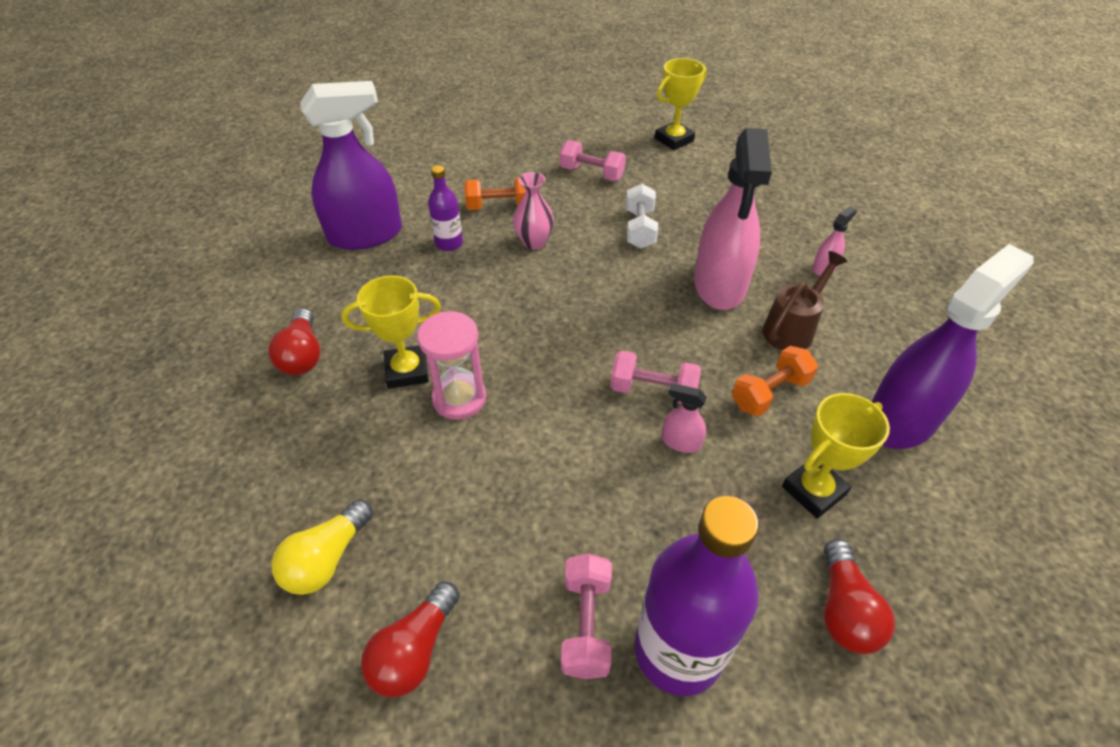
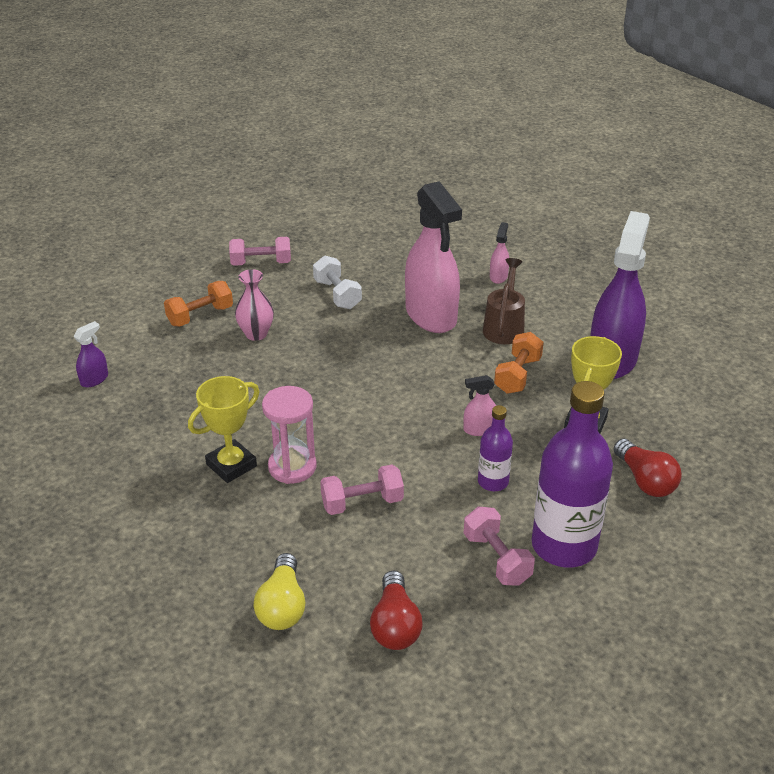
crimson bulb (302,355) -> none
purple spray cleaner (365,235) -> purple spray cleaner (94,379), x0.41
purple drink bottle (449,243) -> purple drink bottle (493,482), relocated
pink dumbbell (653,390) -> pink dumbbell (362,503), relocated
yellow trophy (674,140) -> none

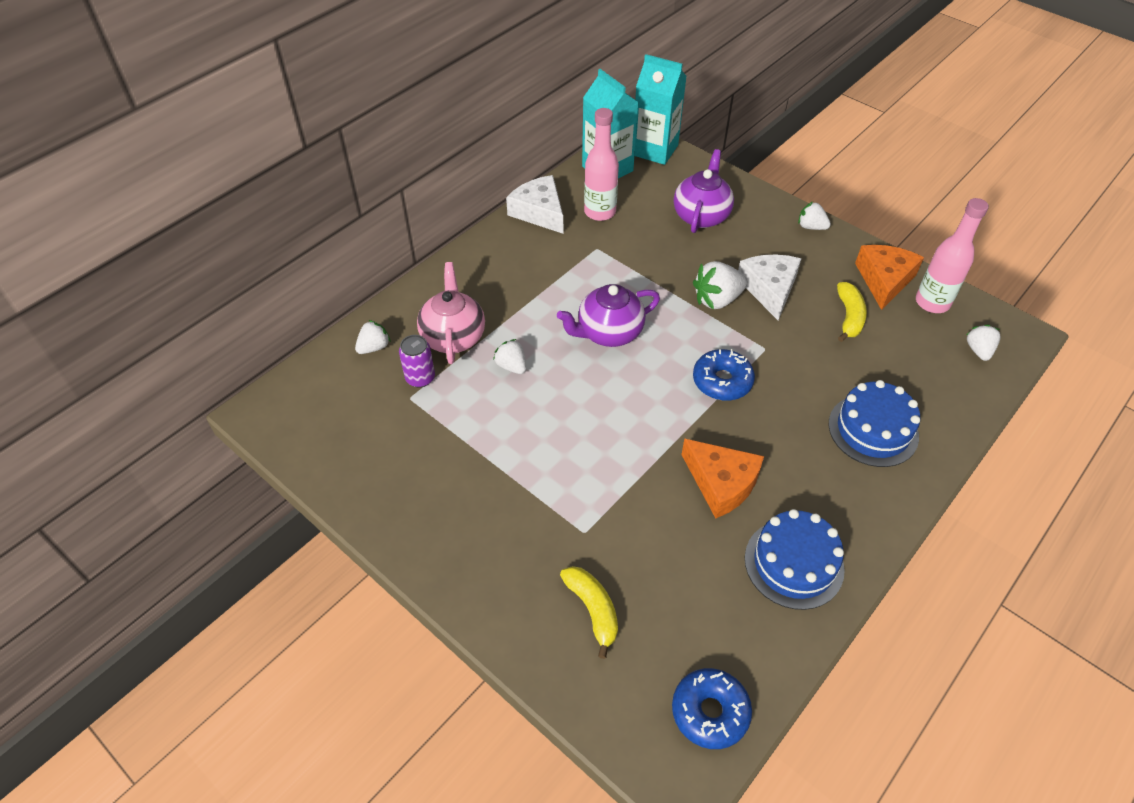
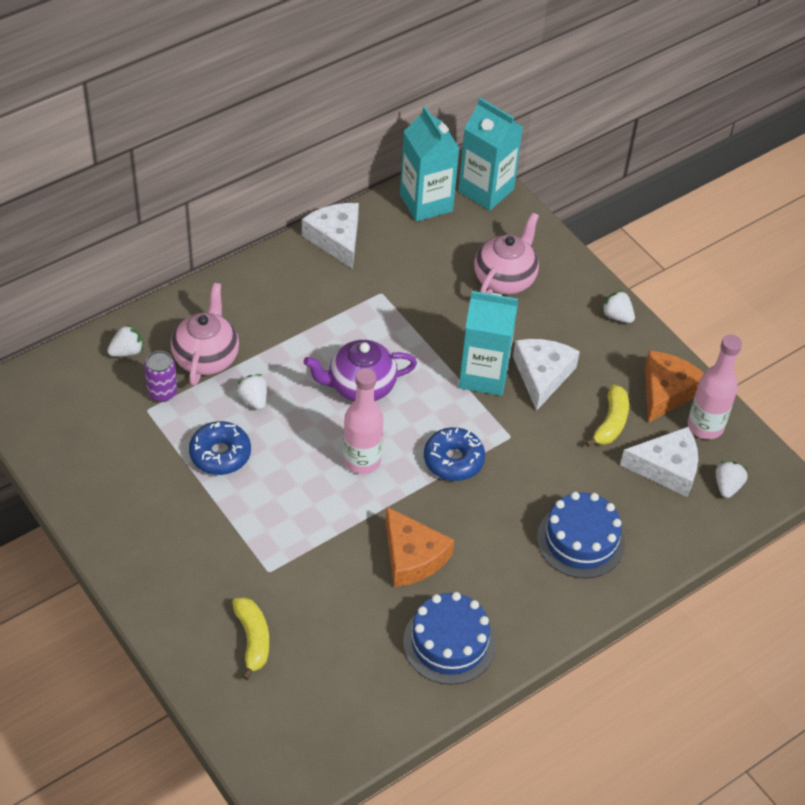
pink drink bottle (600,212) -> pink drink bottle (362,460), relocated
cobalt doughnut (710,712) -> cobalt doughnut (220,454), relocated
purple china teapot (701,215) -> pink china teapot (505,278)
white toy strawberry (717,299) -> aqua carton (483,375)
none -> white cheese (666,468)

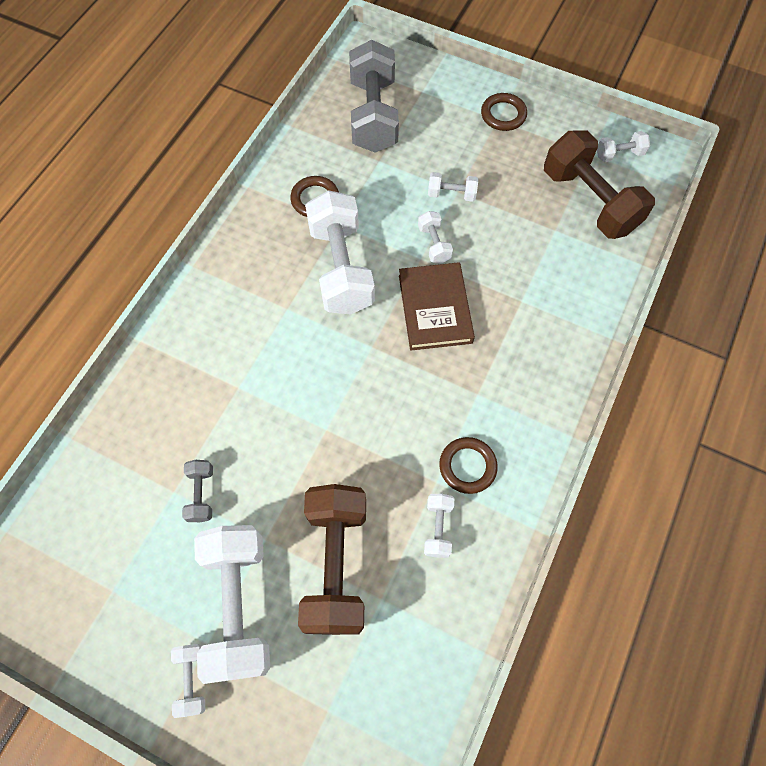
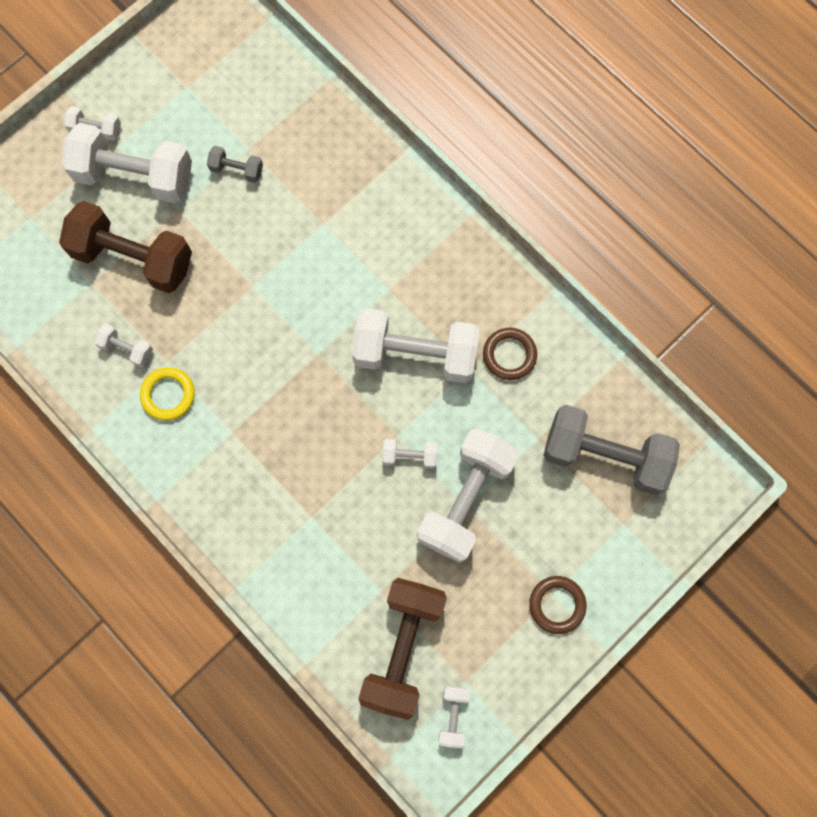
dark brown hardcover (434,309) -> none
white dumbbell (451,194) -> white dumbbell (466,499), x2.24
dark brown torus (467,466) -> yellow torus (168,395)
dark brown dumbbell (589,201) -> dark brown dumbbell (403,647), 60 degrees counterclockwise

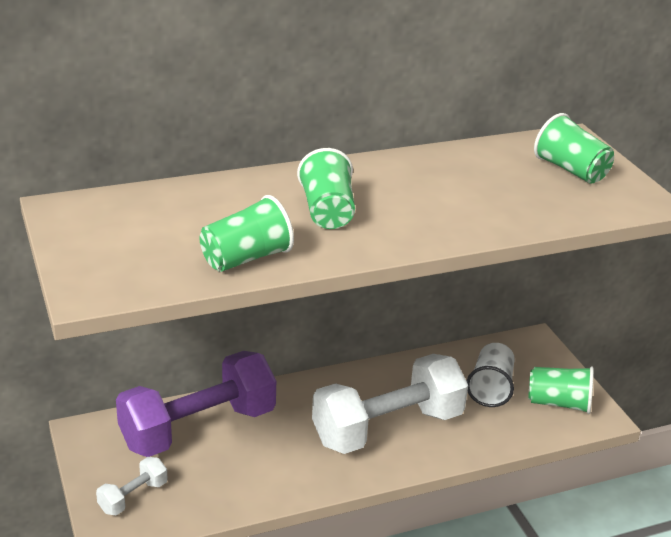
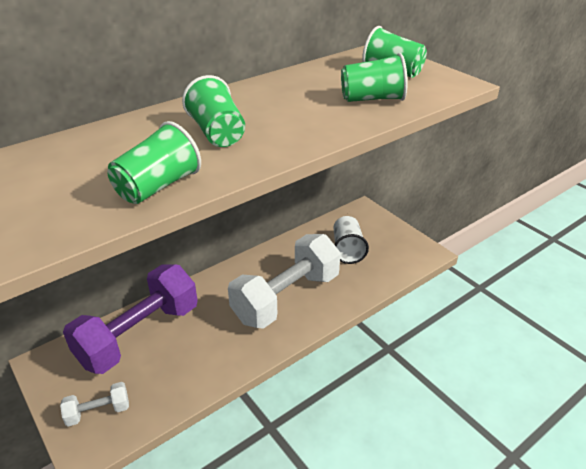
white dumbbell (133,497) -> white dumbbell (98,412), 45 degrees clockwise
leaf-green tumbler (559,403) -> leaf-green tumbler (372,99), relocated

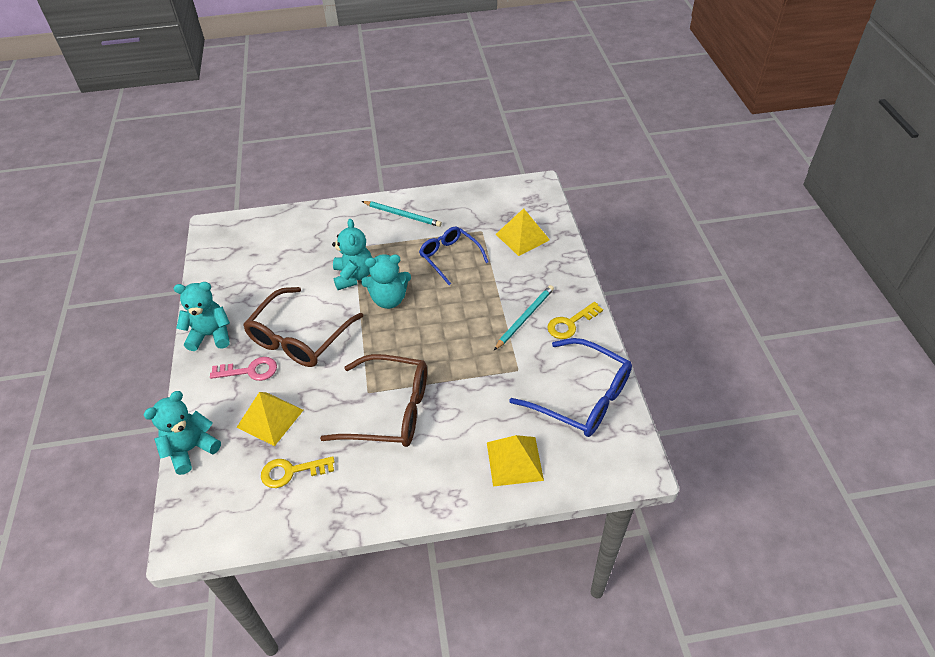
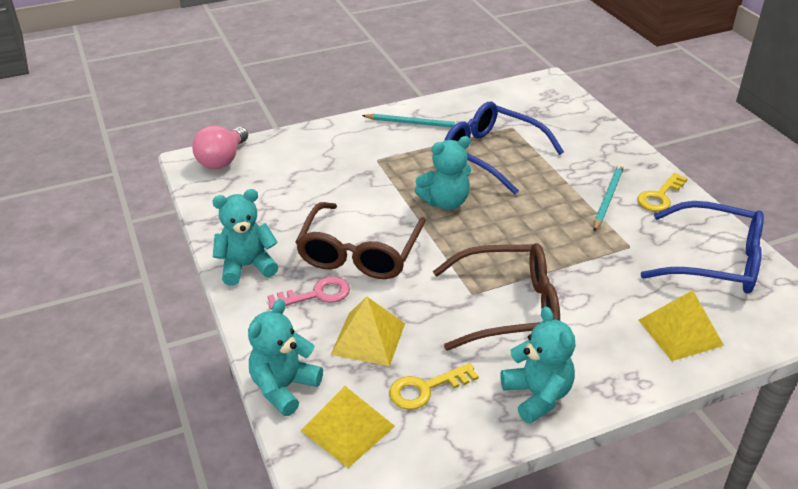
aqua teddy bear (353,276) -> aqua teddy bear (537,395), relocated
cobalt glasses (449,257) -> cobalt glasses (491,155), x1.55
yellow pyramid (522,237) -> yellow pyramid (347,428), relocated
none -> pink bulb (222,160)

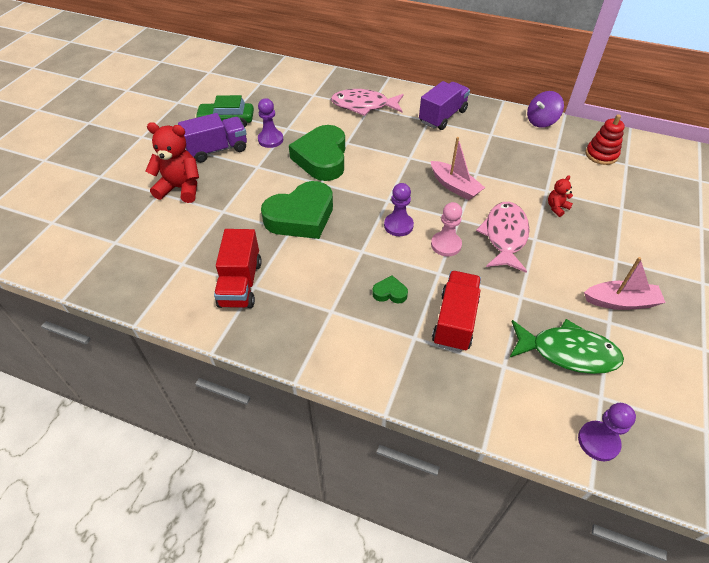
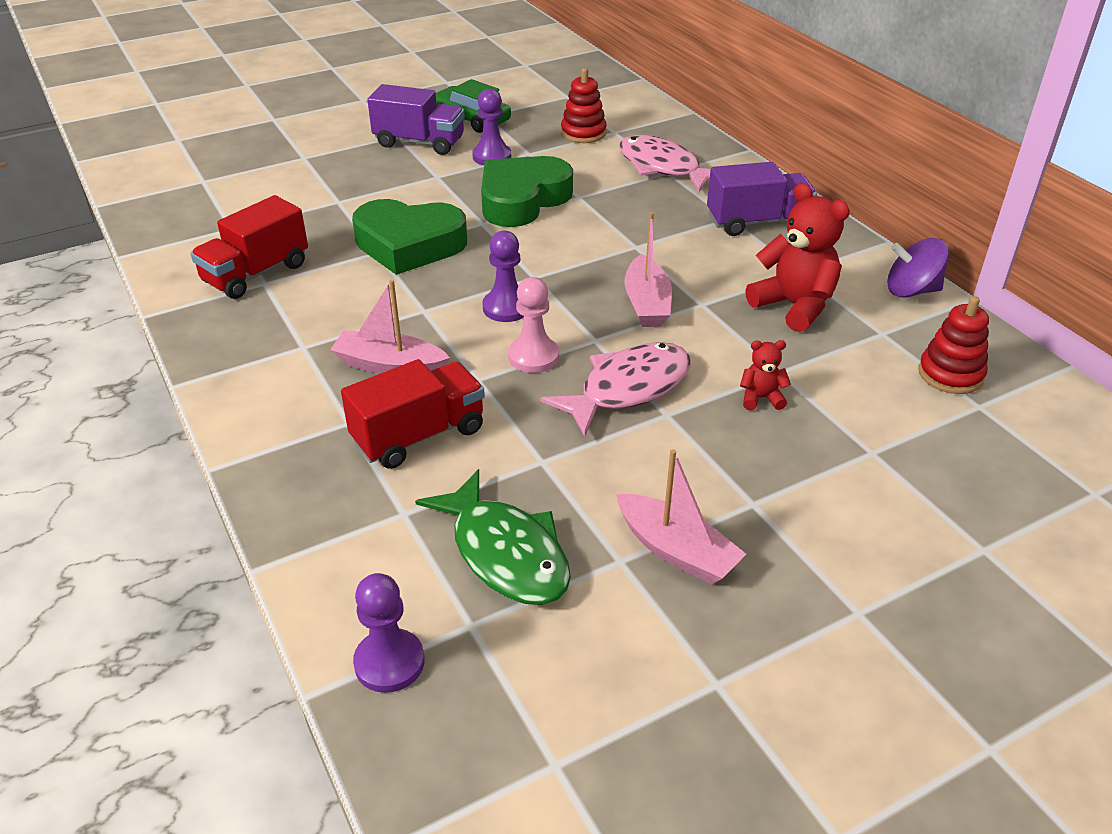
crimson teddy bear (181,188) -> crimson teddy bear (794,306), relocated
leaf-green love heart (390,293) -> pink sailboat (390,366)
none -> crimson stacking rings (583,133)

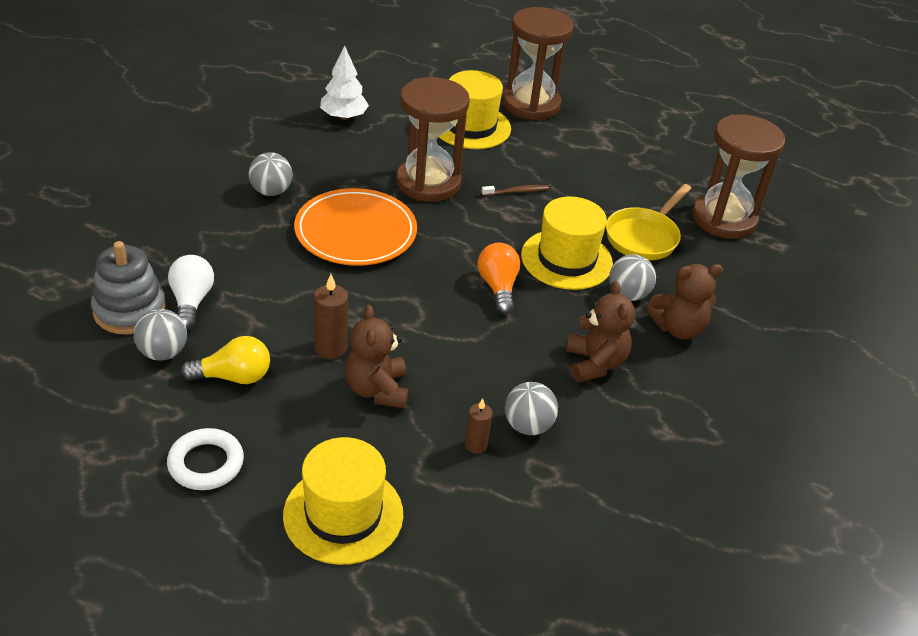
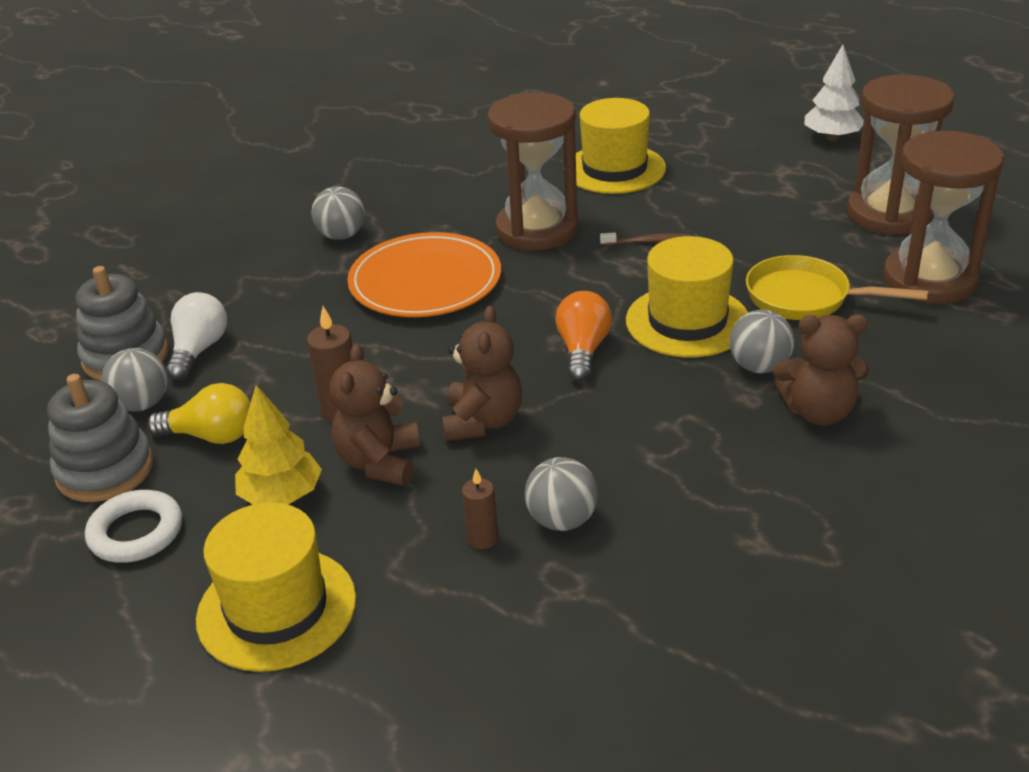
white fir tree (344,117) -> white fir tree (832,137), relocated
dark brown sand timer (531,104) -> dark brown sand timer (889,214), relocated
dark brown teddy bear (595,363) -> dark brown teddy bear (483,421), relocated
yellow frying pan (644,237) -> yellow frying pan (805,298), 60 degrees clockwise
none -> gray stacking rings (105,470)
none -> yellow fir tree (281,496)

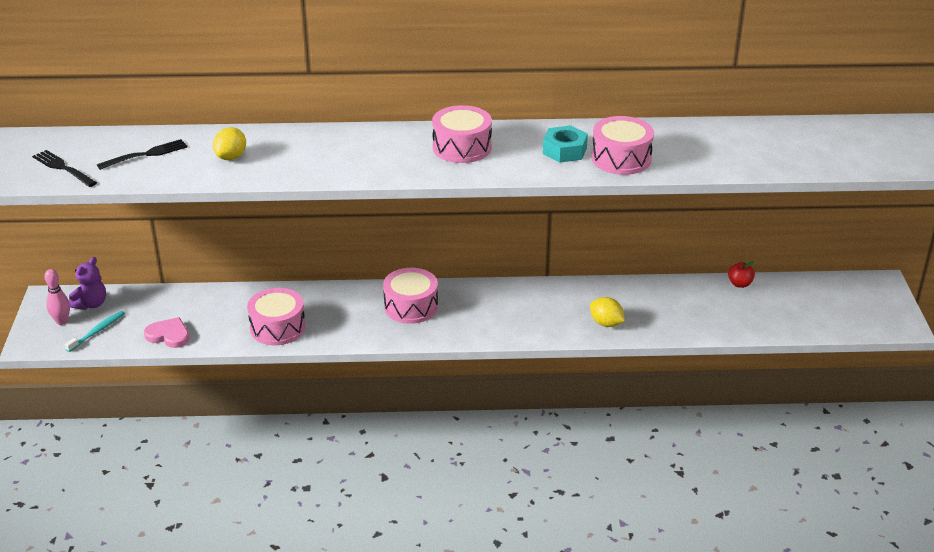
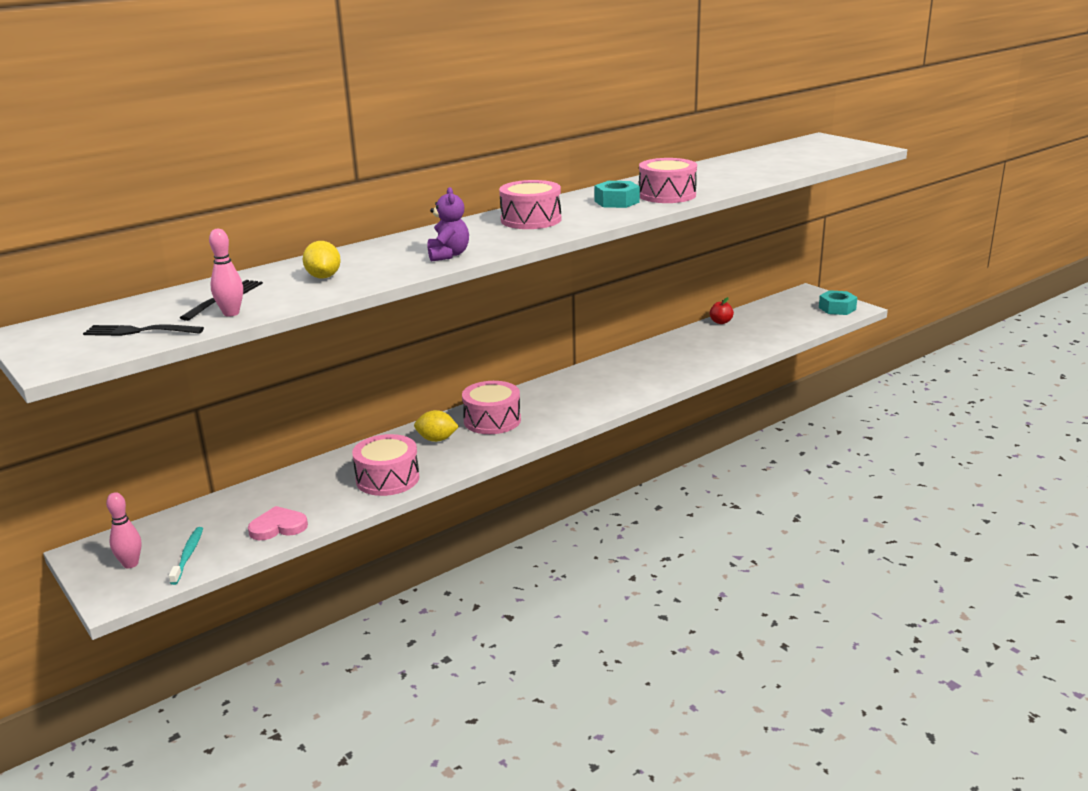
purple teddy bear (91,304) -> purple teddy bear (448,255), relocated
yellow lemon (606,323) -> yellow lemon (436,439), relocated
none -> pink bowling pin (231,313)
none -> aqua hexagon nut (837,308)

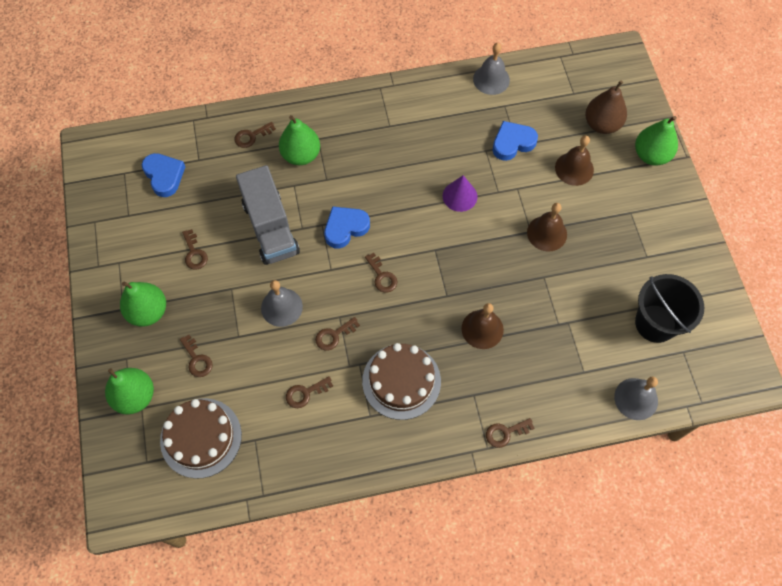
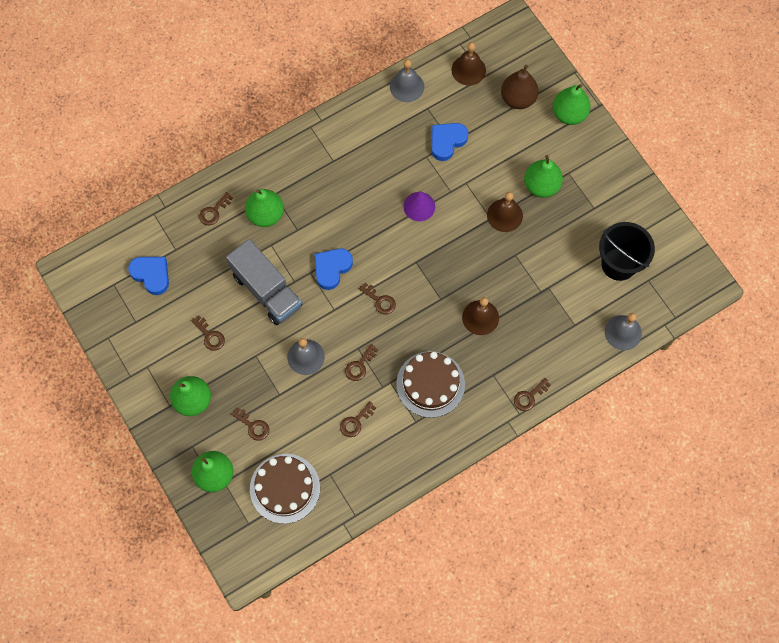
dark brown school bell (574,168) -> dark brown school bell (468,70), relocated
none -> leaf-green toy pear (541,185)

